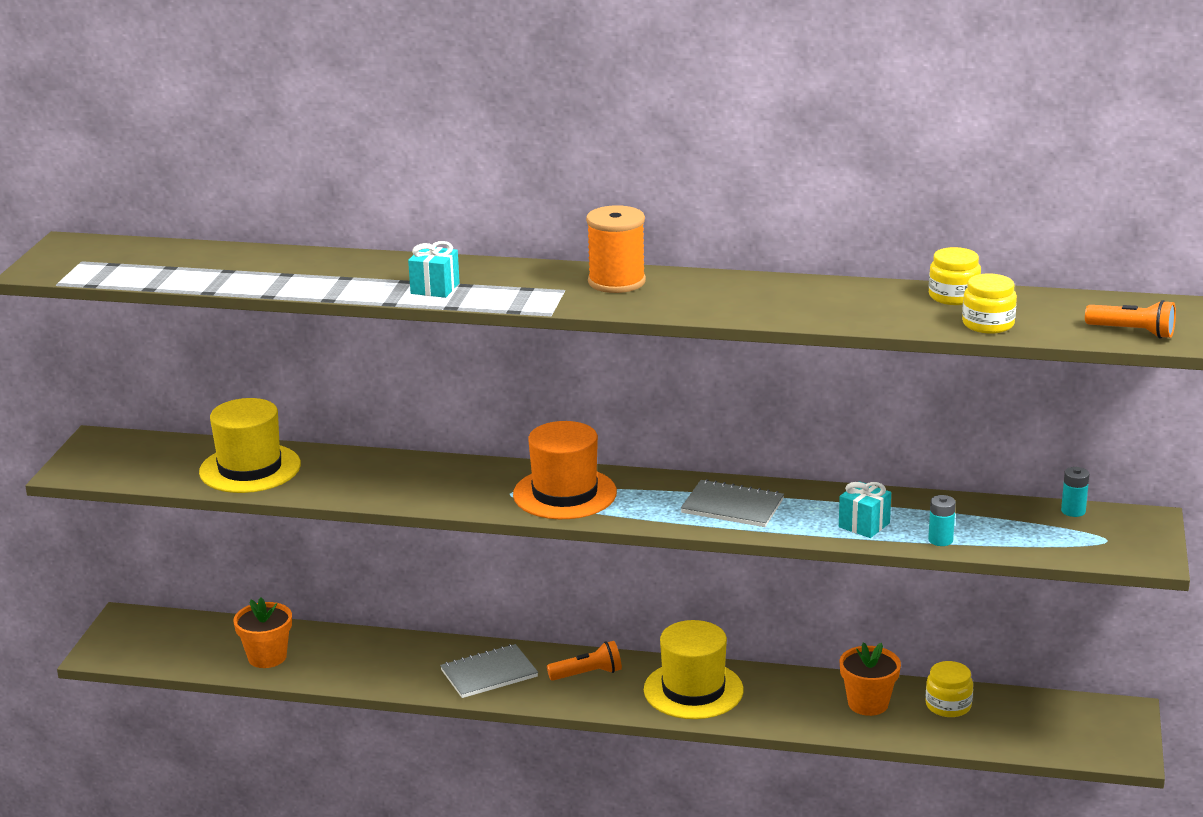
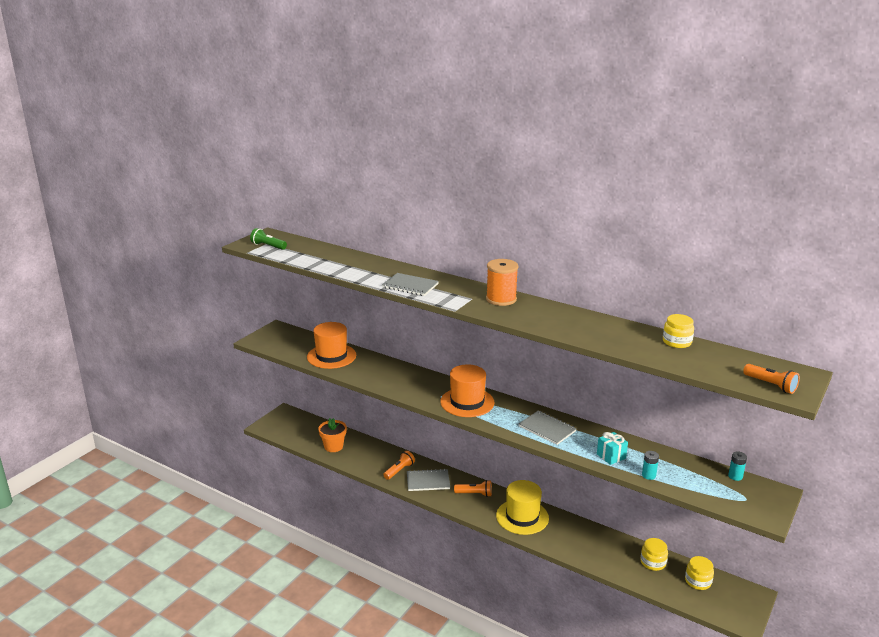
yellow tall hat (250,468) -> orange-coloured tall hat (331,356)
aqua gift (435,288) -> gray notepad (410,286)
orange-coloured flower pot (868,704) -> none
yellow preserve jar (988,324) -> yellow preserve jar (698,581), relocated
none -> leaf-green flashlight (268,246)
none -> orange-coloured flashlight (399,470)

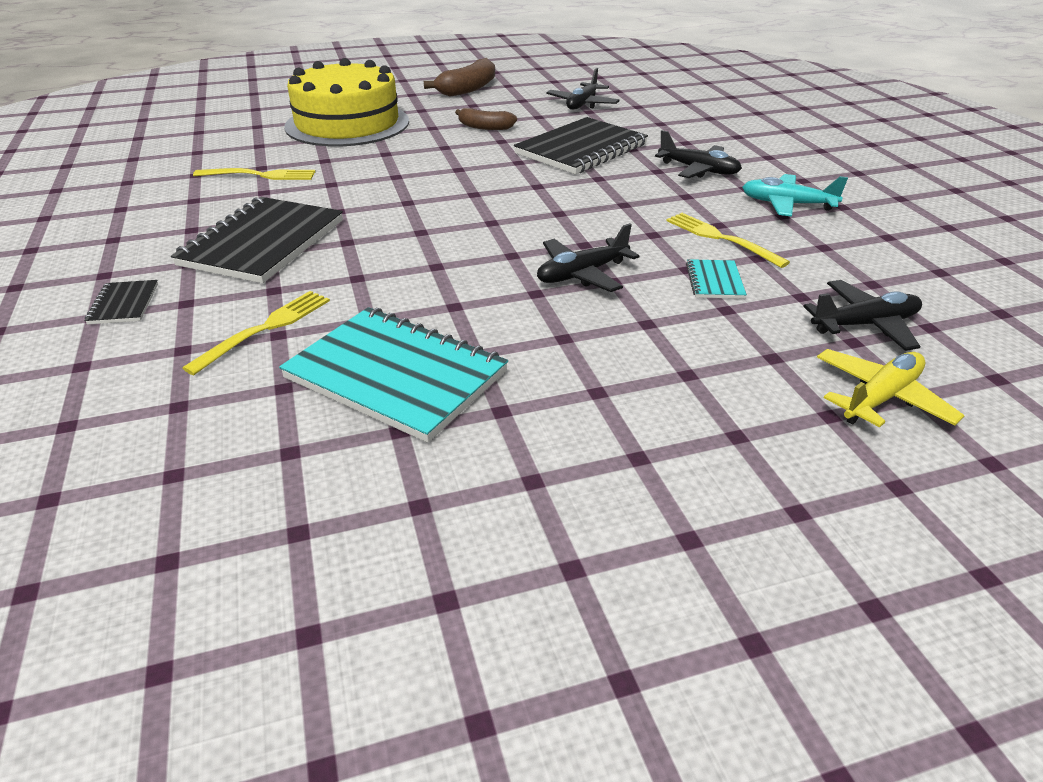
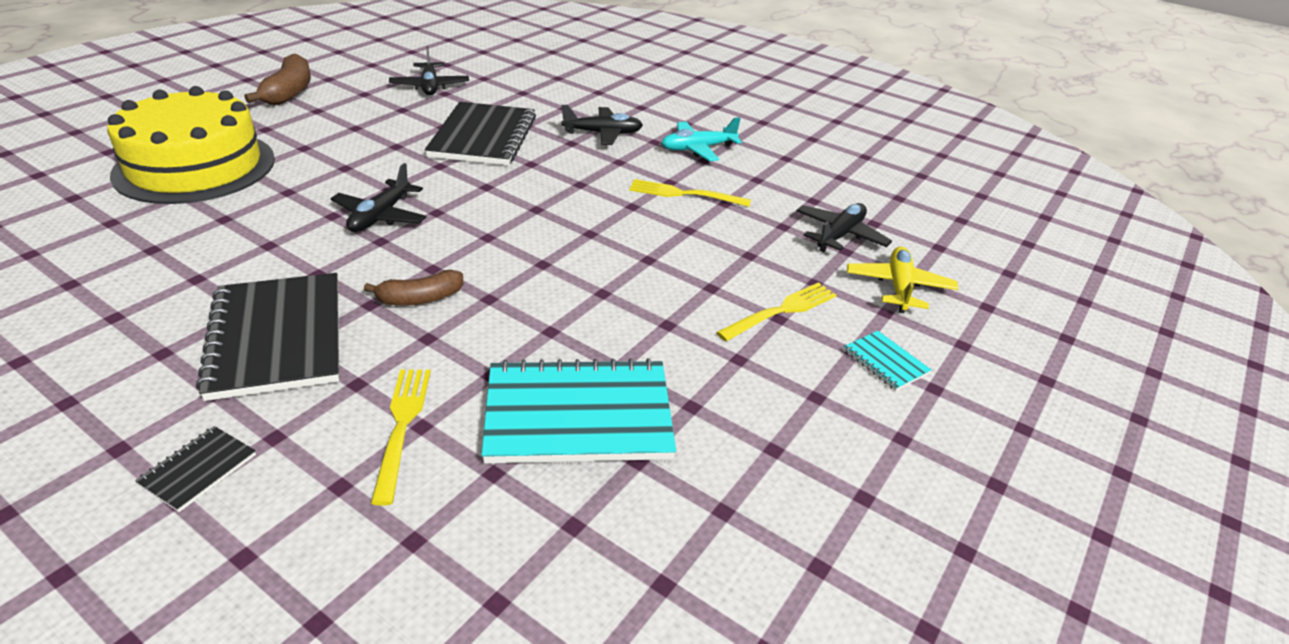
ebony notepad (124,304) -> ebony notepad (198,470), 75 degrees clockwise
yellow dinner fork (260,175) -> yellow dinner fork (781,311), relocated
dark brown banana fruit (485,127) -> dark brown banana fruit (420,299), relocated
ebony aeroplane (582,274) -> ebony aeroplane (380,216), relocated
aqua notepad (714,281) -> aqua notepad (885,362), relocated

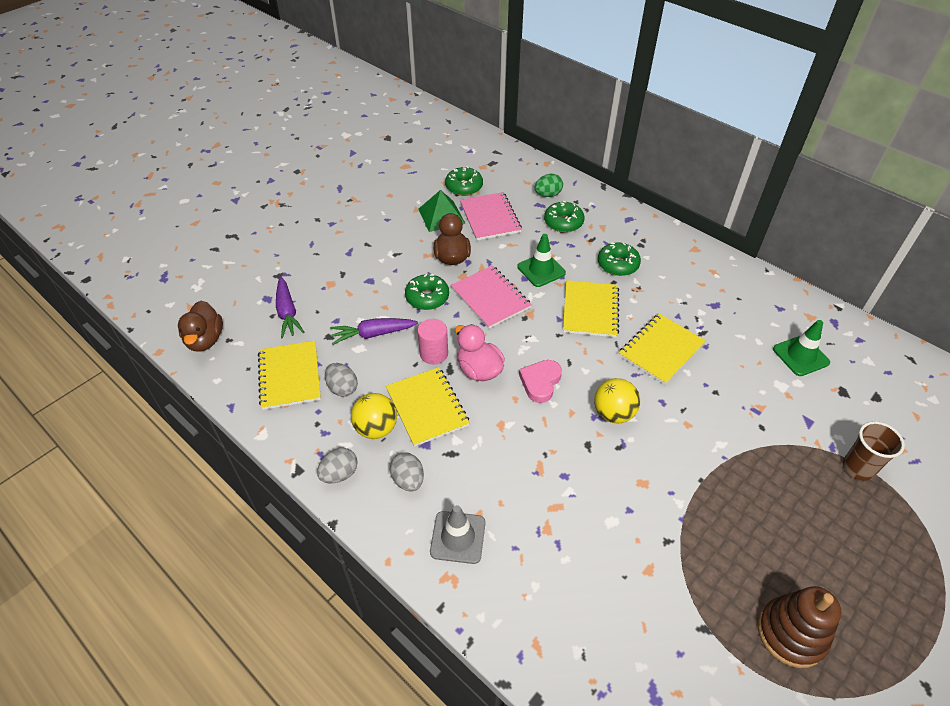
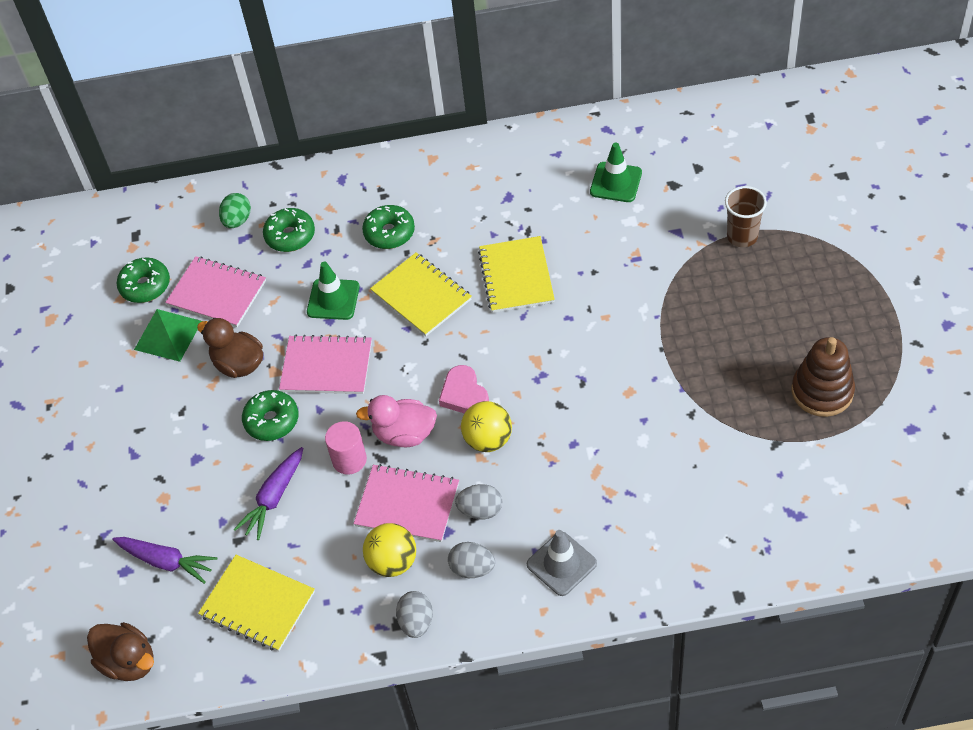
gray egg (342,388) -> gray egg (480,510), relocated
yellow notepad (427,407) -> pink notepad (407,504)
yellow play ball (613,413) -> yellow play ball (488,440), relocated

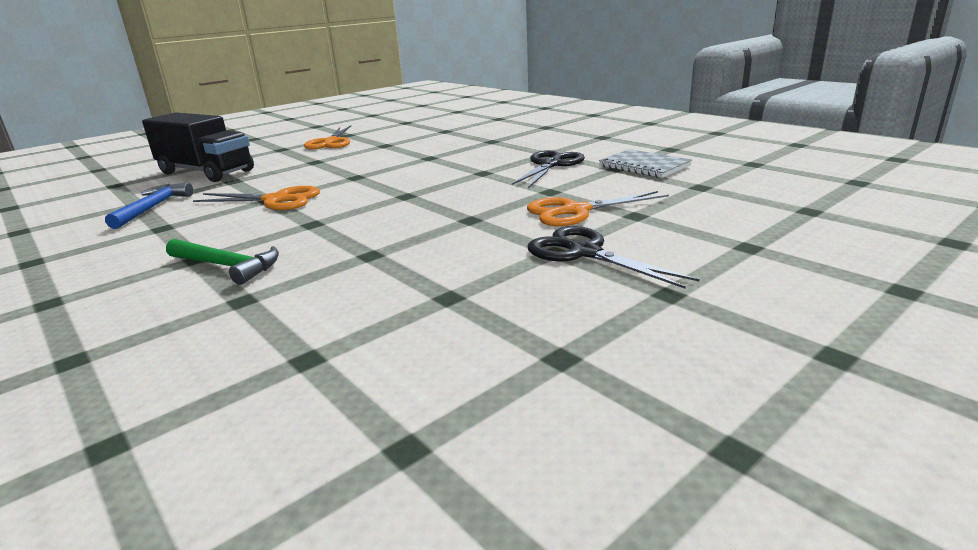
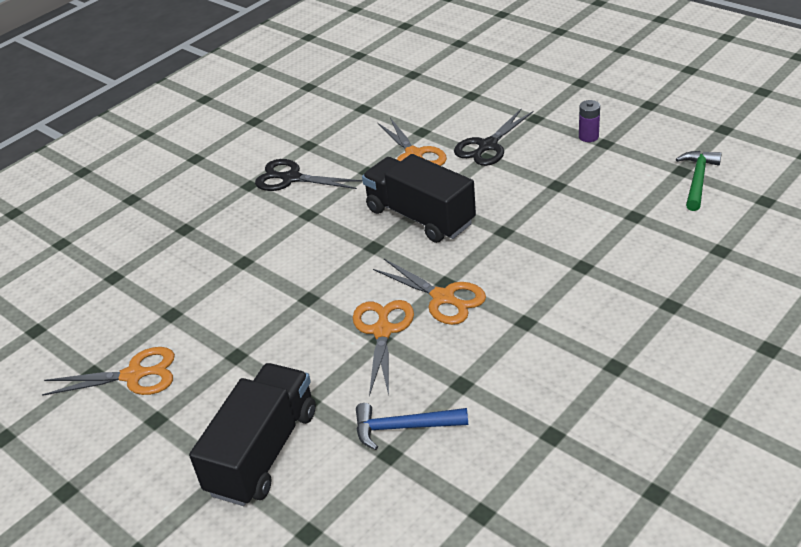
leaf-green carpenter's hammer (227,266) -> leaf-green carpenter's hammer (697,180), relocated
gray notepad (644,166) -> none
none -> ebony toy truck (420,217)
none -> orange-coloured pair of scissors (443,298)
none -> purple battery (588,136)

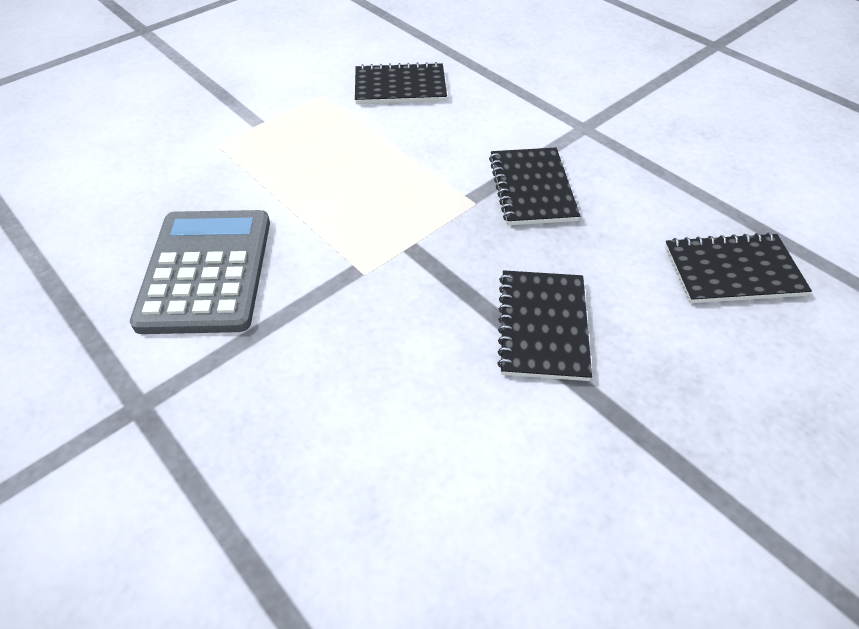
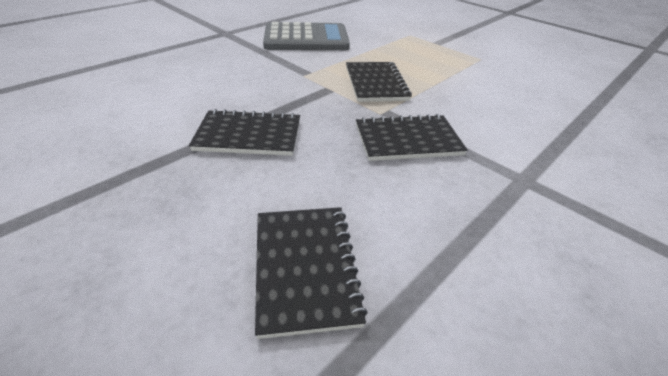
ebony notepad (400,87) -> ebony notepad (376,83), relocated

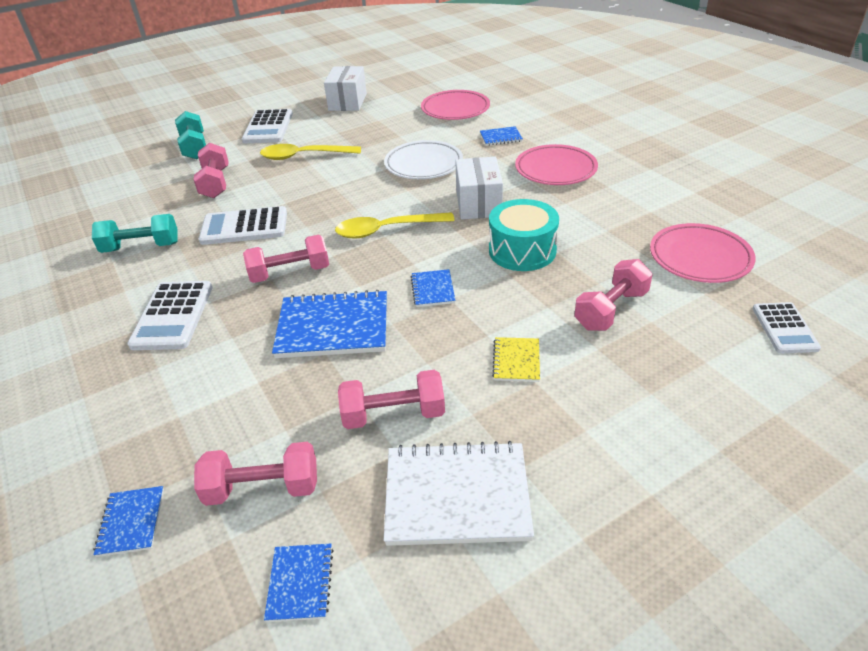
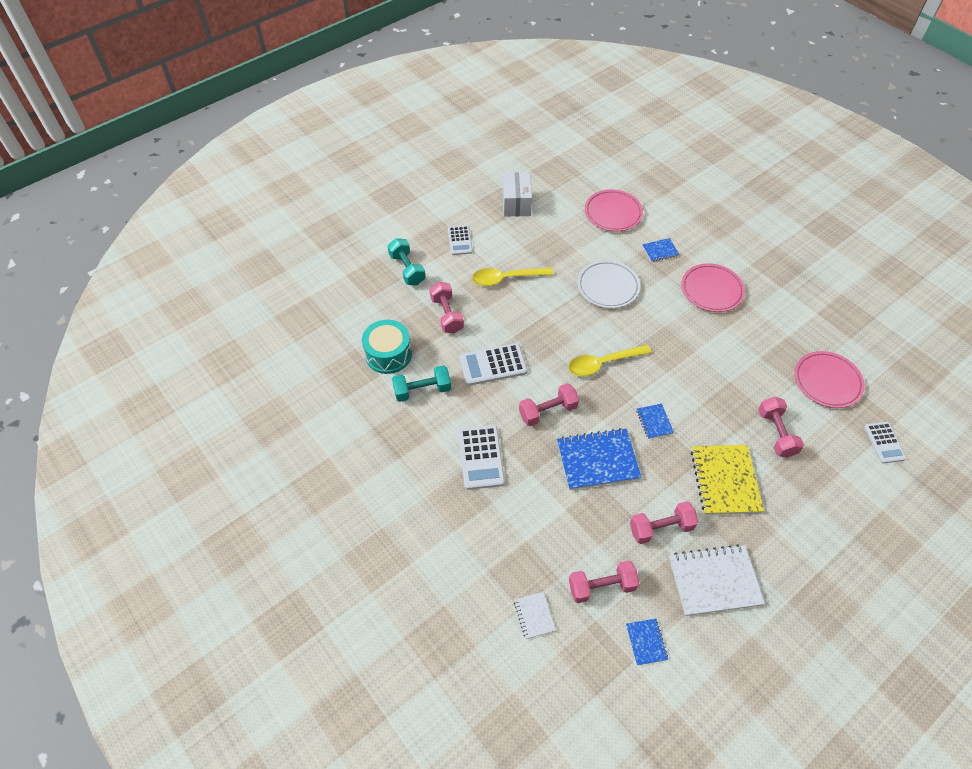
cobalt notepad (131,522) -> white notepad (534,616)
white pocket calculator (268,127) -> white pocket calculator (460,240), x0.66
white box (478,204) -> none
aqua drum (522,250) -> aqua drum (388,354), relocated
yellow notepad (516,361) -> yellow notepad (725,480), x2.02
pink dumbbell (611,310) -> pink dumbbell (776,433), 45 degrees counterclockwise

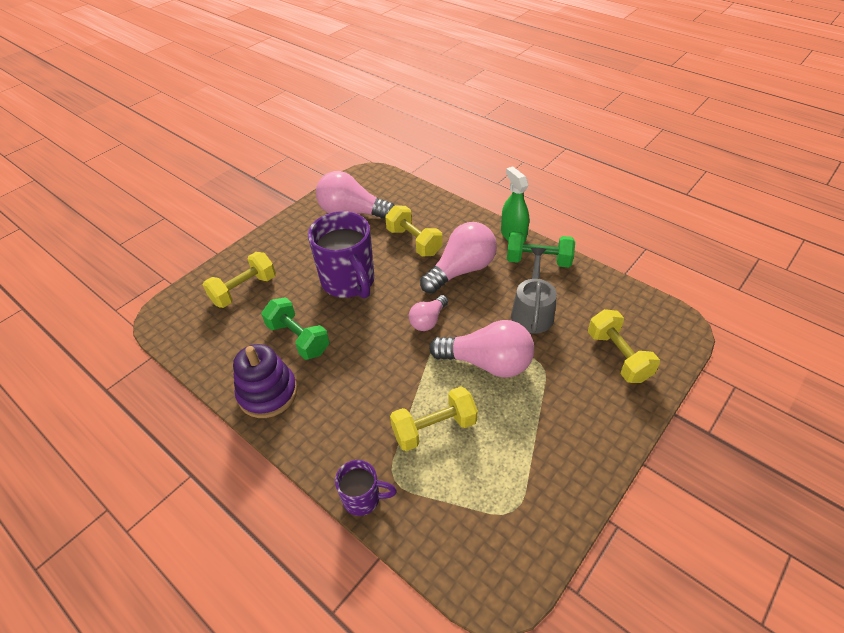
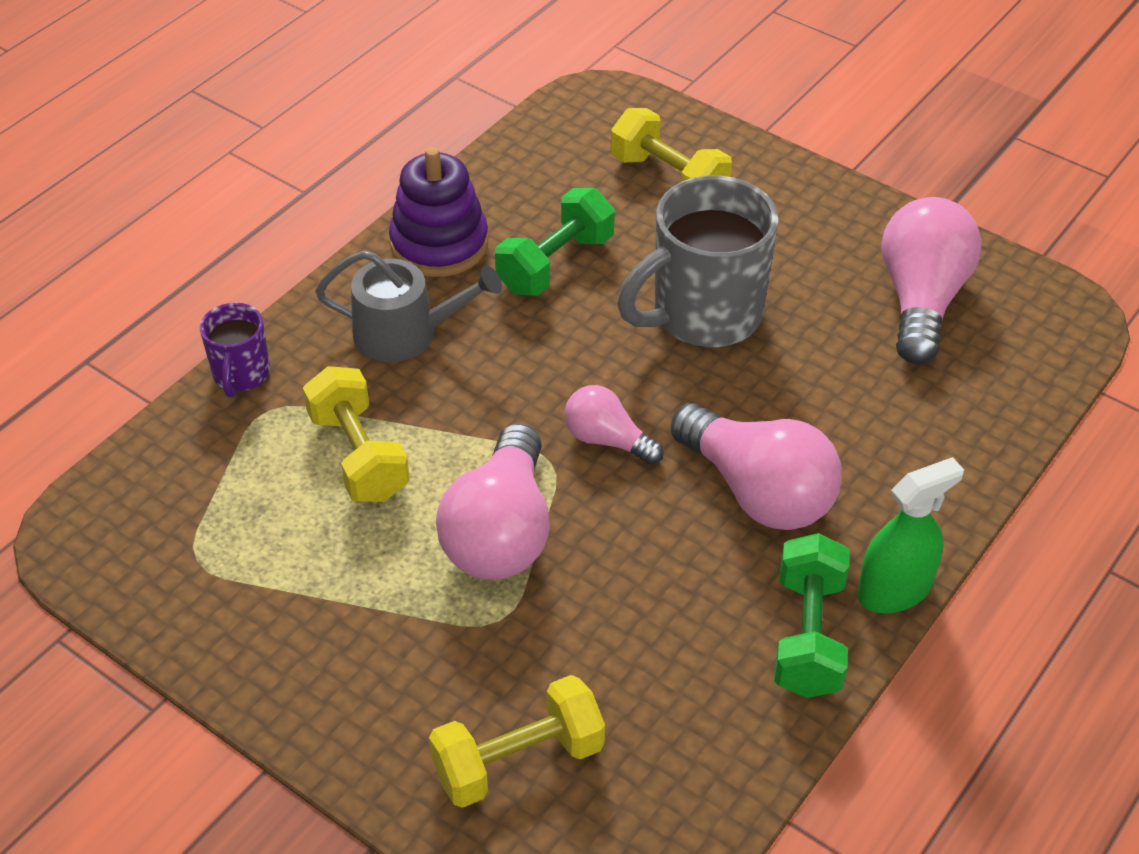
purple coffee mug (349,282) -> gray coffee mug (703,315)
yellow dumbbell (414,242) -> none
gray watering can (532,311) -> gray watering can (406,333), relocated

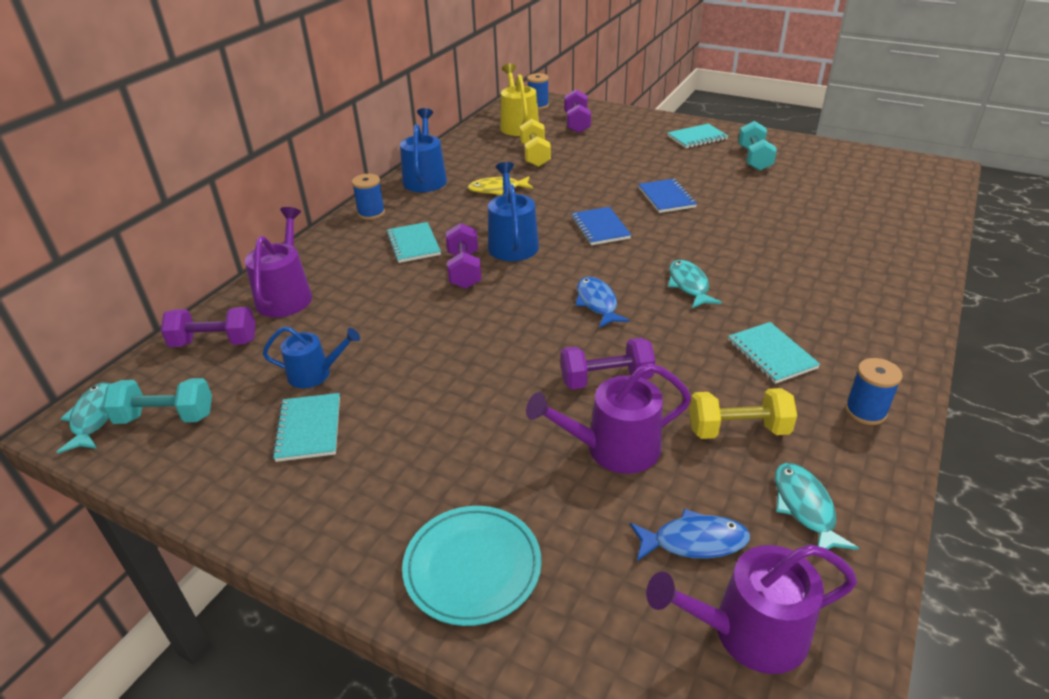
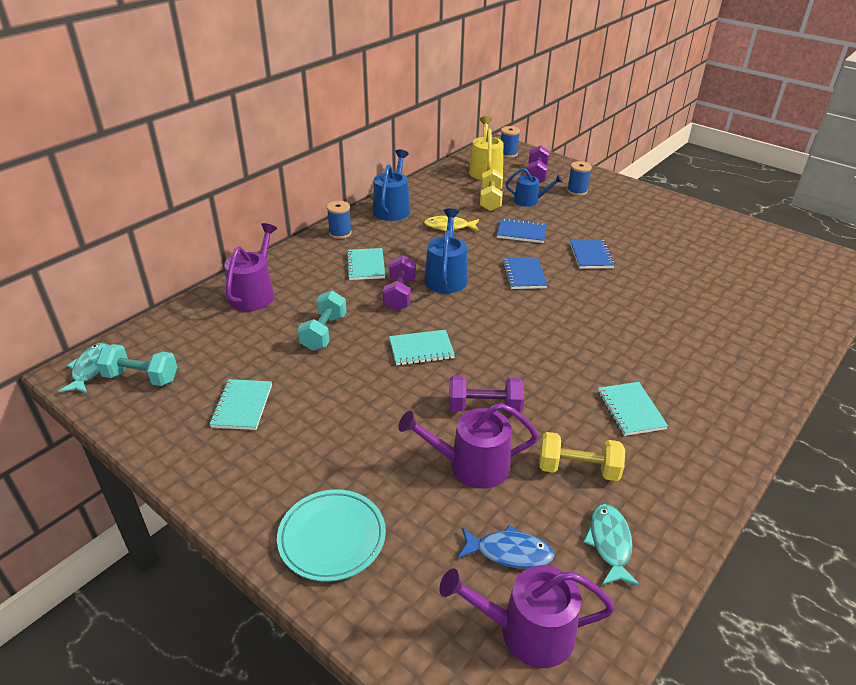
purple dumbbell (215,342) -> none
cobalt watering can (315,373) -> cobalt watering can (529,201), relocated
cobalt fish (597,303) -> none
aqua notepad (697,138) -> aqua notepad (421,349), relocated
aqua fish (689,285) -> none
aqua dumbbell (754,159) -> aqua dumbbell (324,332), relocated
cobalt bobbin (865,411) -> cobalt bobbin (577,191), relocated
none -> cobalt notepad (521,232)

